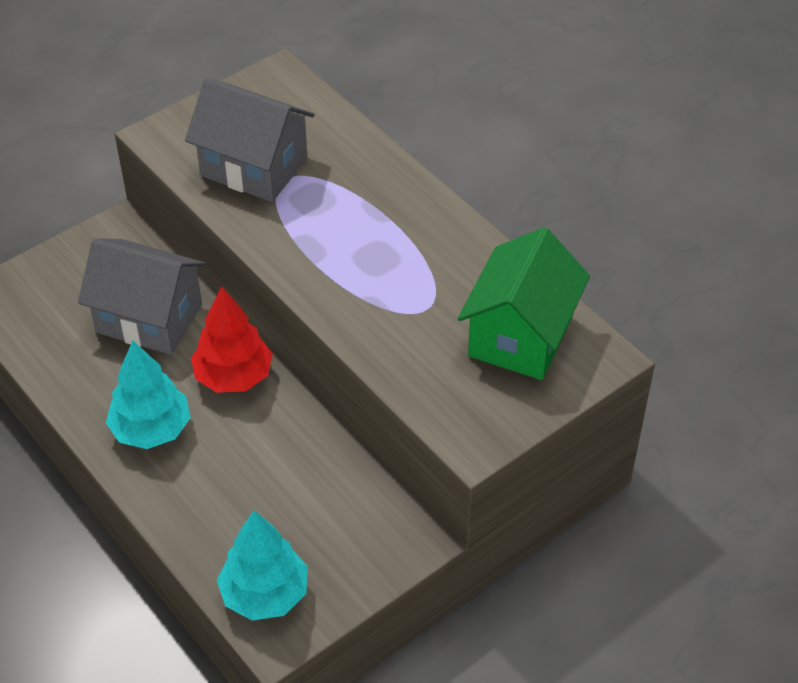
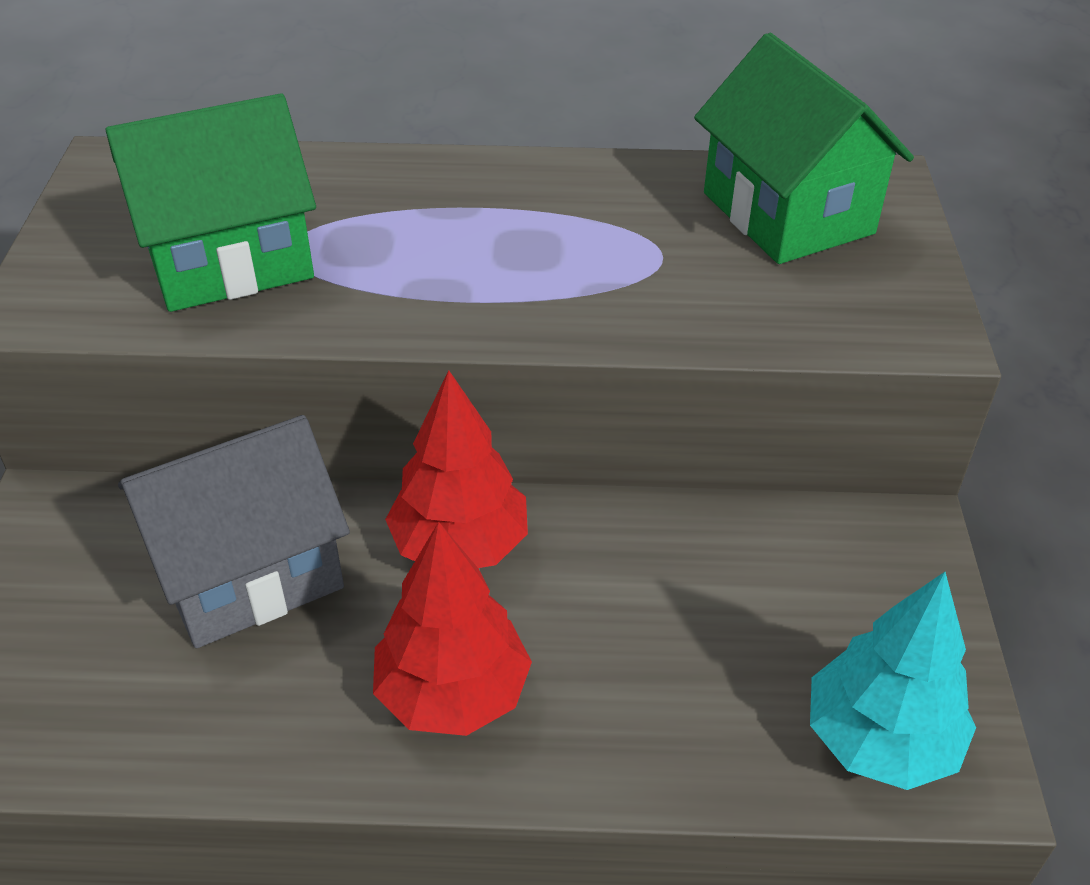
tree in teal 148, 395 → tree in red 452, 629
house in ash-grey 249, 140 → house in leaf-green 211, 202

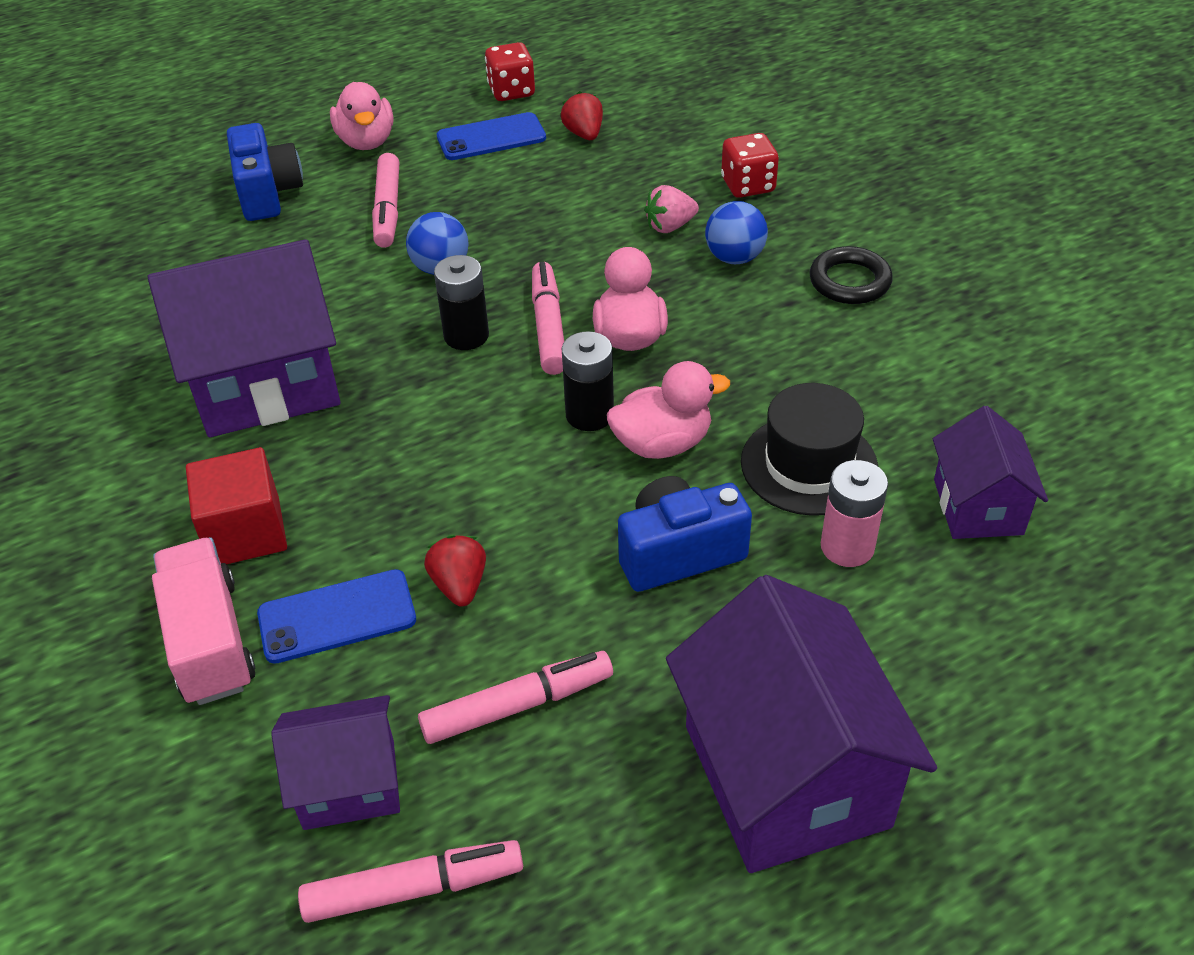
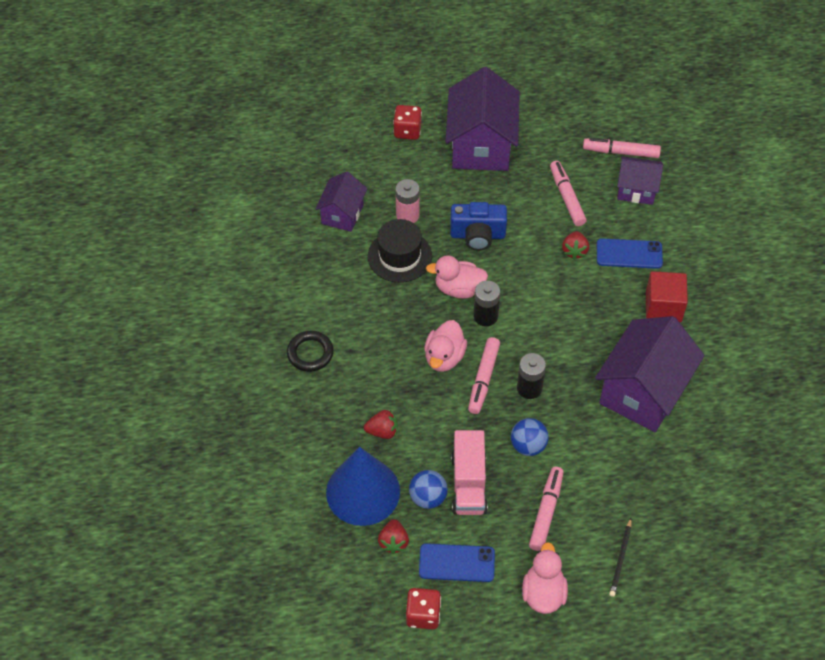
- → solid cone in cobalt 363, 486
truck in rose-pink 204, 621 → truck in rose-pink 469, 472, shifted
play ball in cobalt 736, 232 → play ball in cobalt 428, 489, shifted
dice in red 750, 165 → dice in red 407, 122, shifted
camera in cobalt 265, 172 → wooden pencil in ebony 620, 557
toy strawberry in rose-pink 671, 209 → toy strawberry in red 381, 424
house in purple 244, 338 → house in purple 650, 374, 60 degrees counterclockwise
marker pen in rose-pink 515, 697 → marker pen in rose-pink 568, 193, 75 degrees clockwise

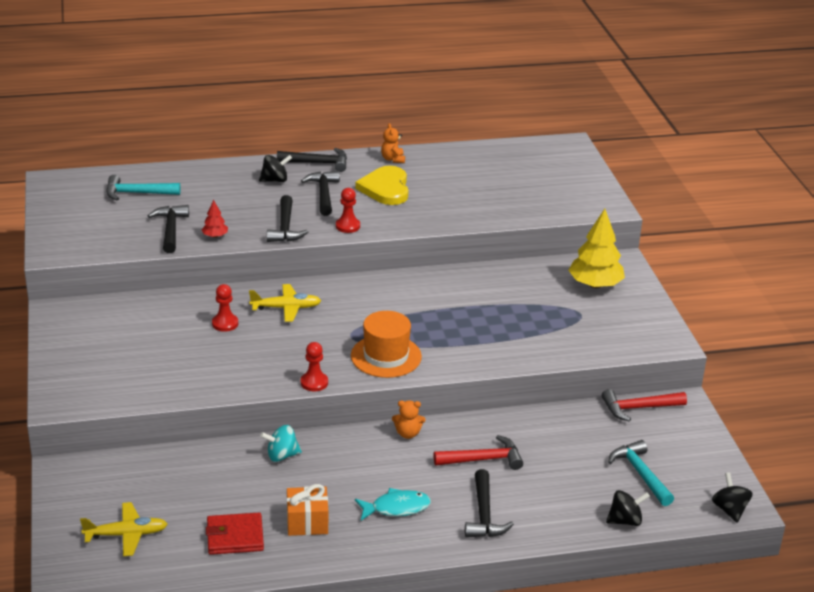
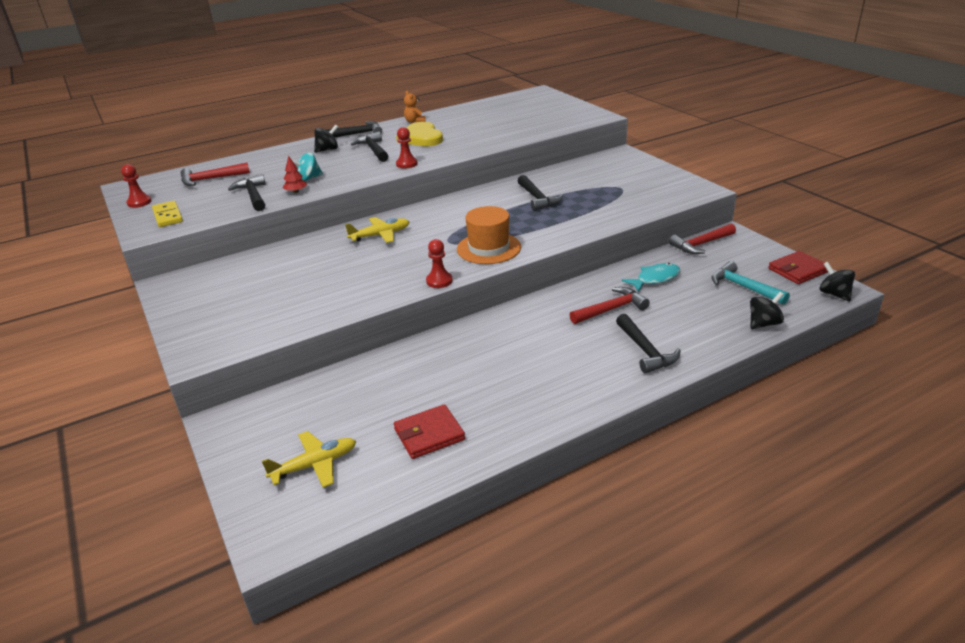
wrapped gift in orange-coloured 307, 510 → -
stuffed bear in orange-coloured 408, 419 → -
tree in yellow 596, 248 → -
- → domino tile in yellow 167, 214
- → billfold in red 798, 267
chess pawn in red 225, 308 → chess pawn in red 136, 186, shifted
toy top in teal 281, 443 → toy top in teal 307, 166, shifted
hammer in ebony 287, 218 → hammer in ebony 540, 193, shifted
fish in teal 393, 504 → fish in teal 651, 277, shifted
hammer in teal 143, 187 → hammer in red 215, 174

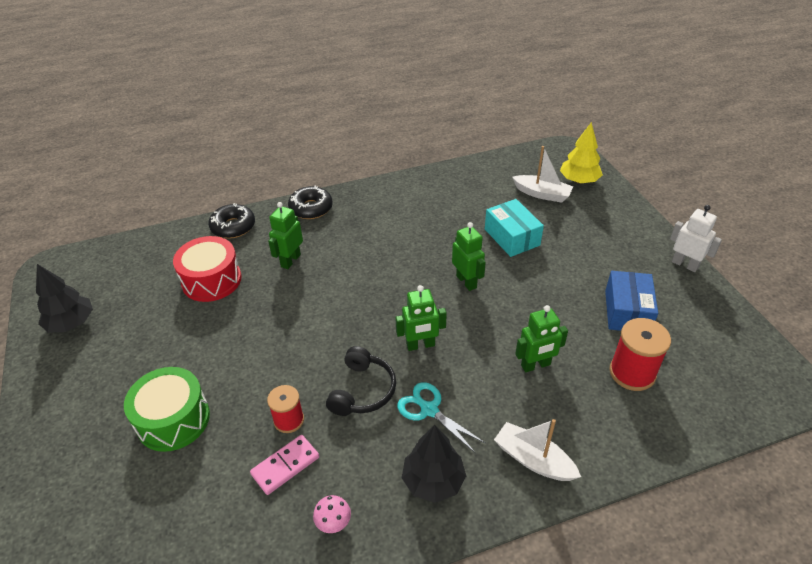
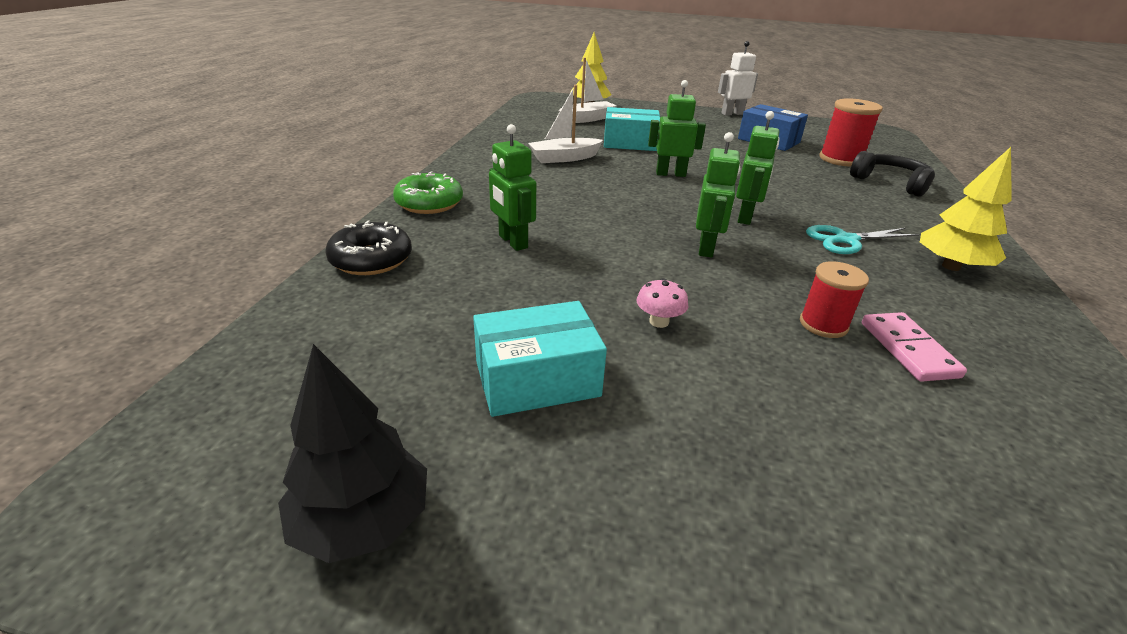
toy drum in leaf-green 167, 409 → -
toy drum in red 207, 269 → -
- → parcel in teal 540, 359
toadstool in rose-pink 332, 514 → toadstool in rose-pink 662, 303, shifted
headset in ebony 361, 381 → headset in ebony 892, 174, shifted
toy boat in white 537, 450 → toy boat in white 565, 124, shifted
toy robot in leaf-green 541, 338 → toy robot in leaf-green 718, 195, shifted
doughnut in ebony 310, 202 → doughnut in leaf-green 428, 192
tree in ebony 434, 464 → tree in yellow 966, 209

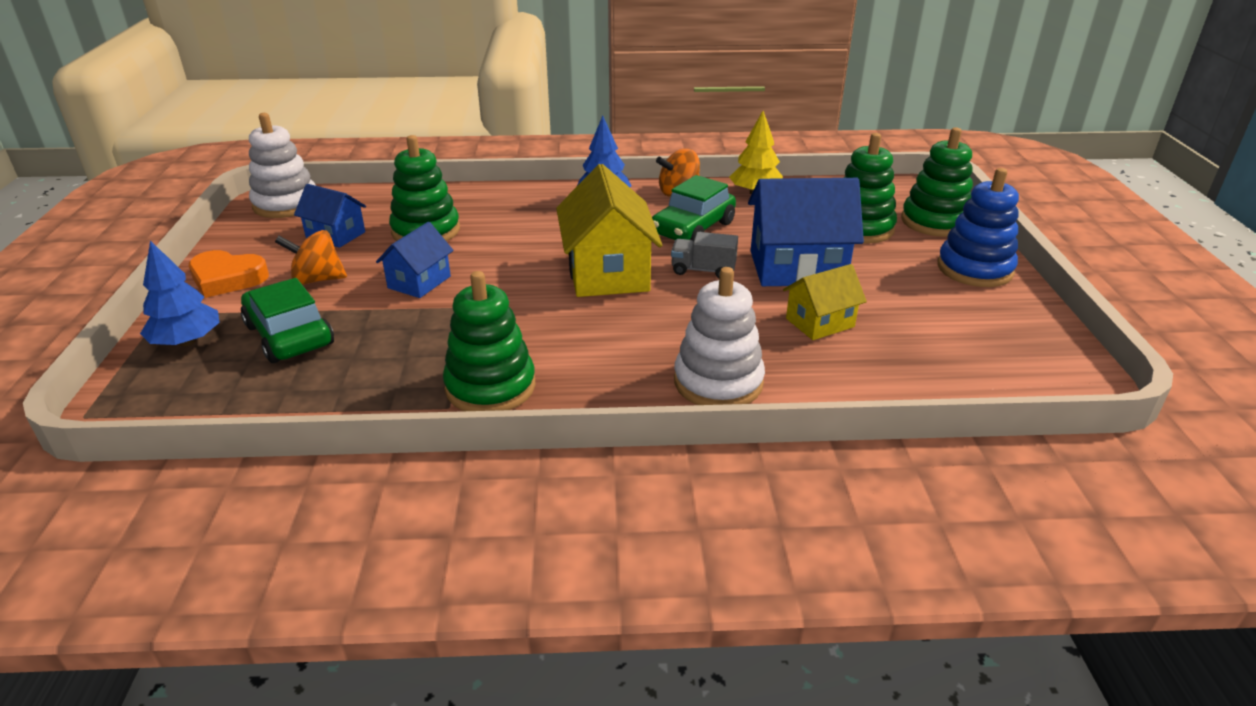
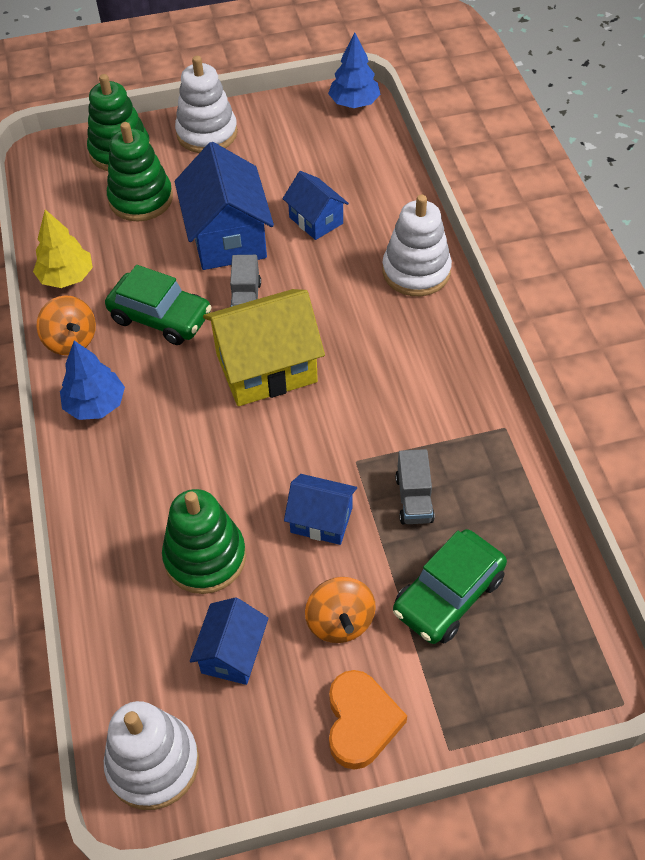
stacking rings in leaf-green 489, 341 → -
- → truck in ash-grey 415, 486
tree in cobalt 180, 293 → tree in cobalt 354, 70, shifted
house in yellow 825, 302 → house in cobalt 315, 205
stacking rings in cobalt 978, 227 → stacking rings in white 206, 104

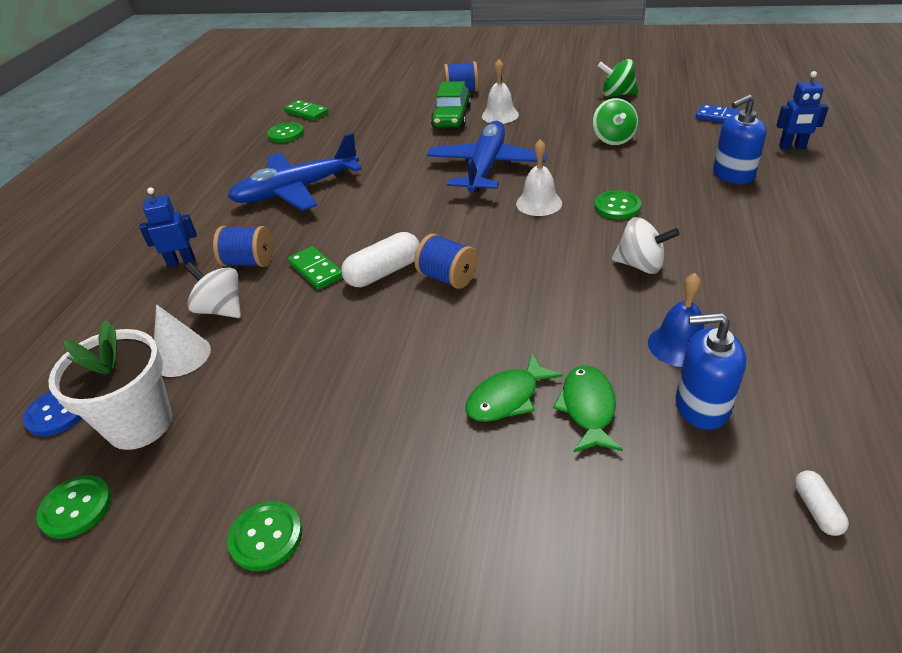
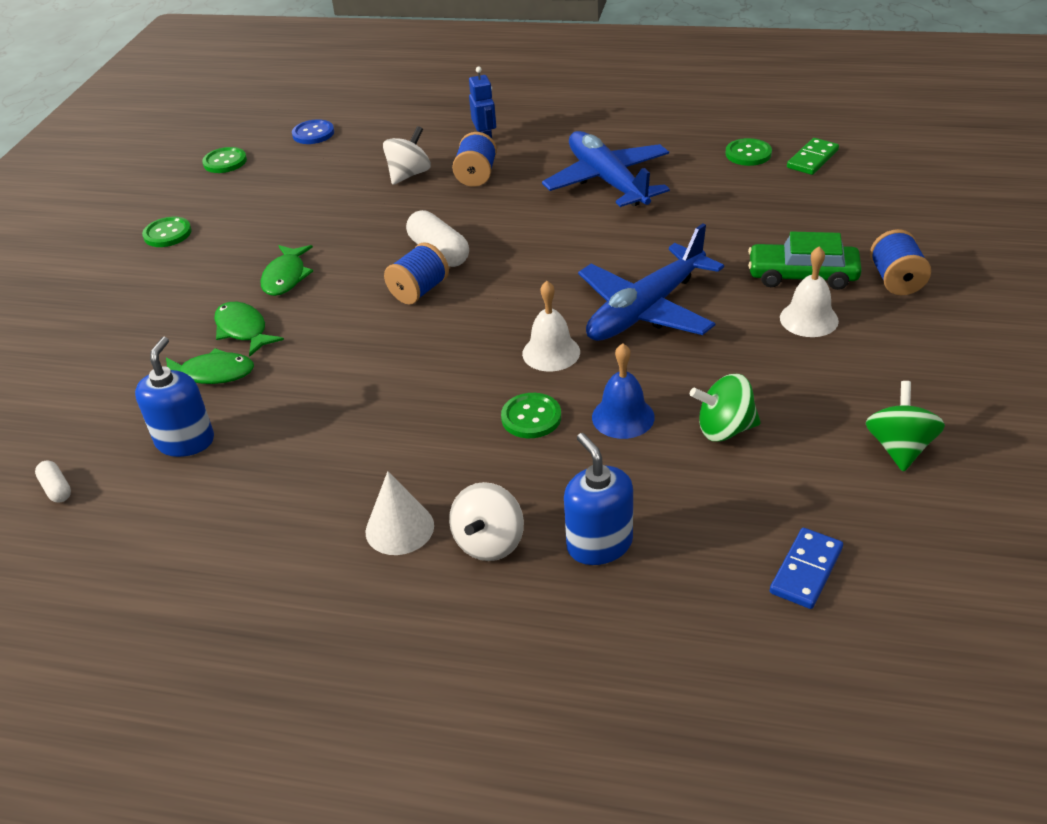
potted plant in white 110, 385 → -
domino tile in leaf-green 315, 268 → -
toy robot in cobalt 802, 110 → -
- → fish in leaf-green 287, 270
solid cone in white 182, 341 → solid cone in white 400, 513, shifted
toy top in white 646, 245 → toy top in white 486, 521, shifted
school bell in cobalt 676, 320 → school bell in cobalt 623, 391, shifted
toy plane in cobalt 487, 157 → toy plane in cobalt 651, 282, 120 degrees clockwise
pill shape in white 822, 503 → pill shape in white 53, 481, 60 degrees clockwise

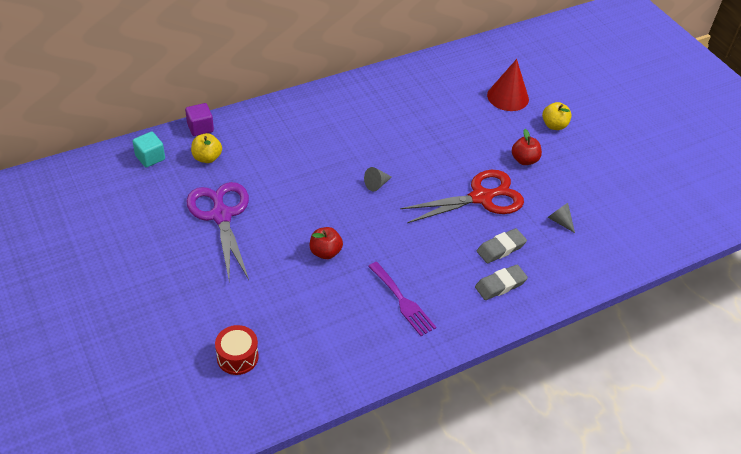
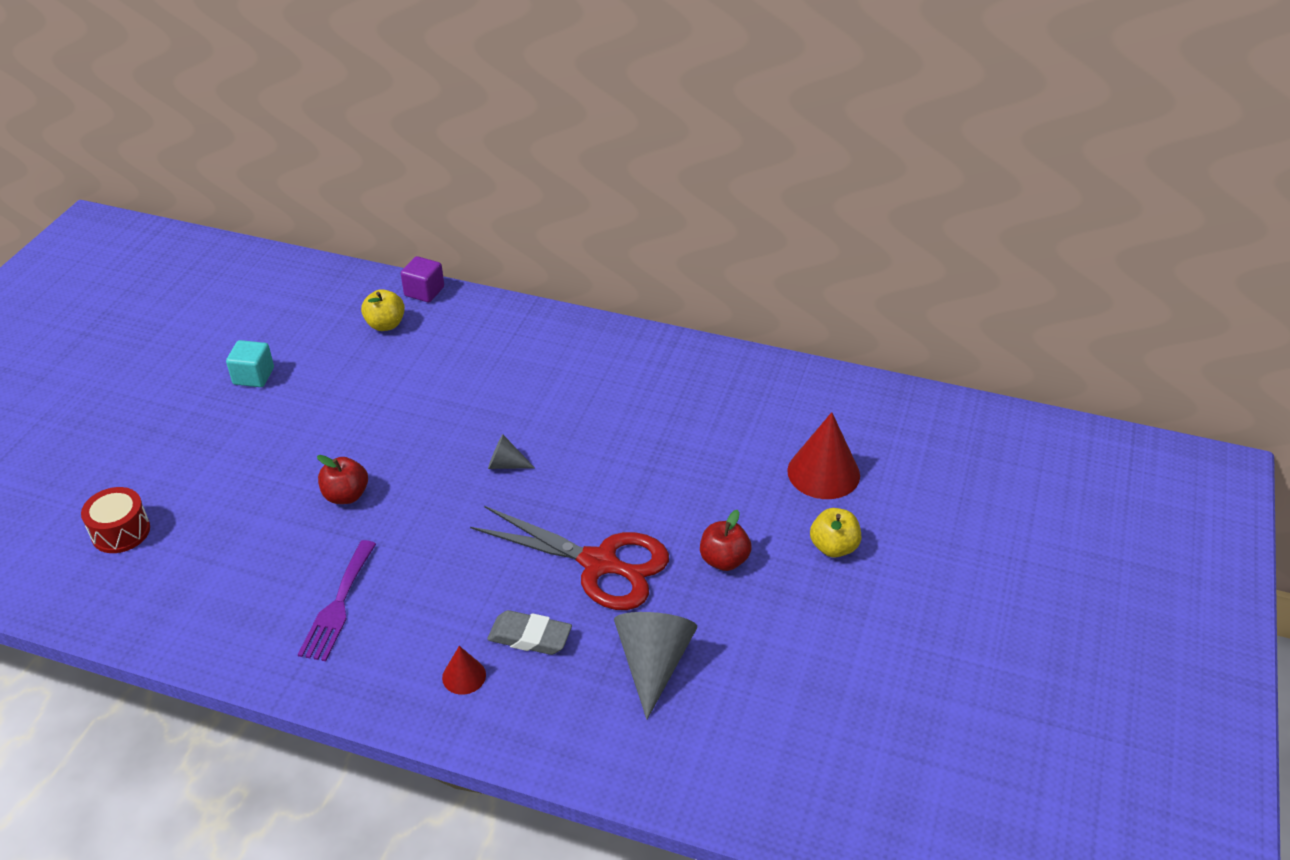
scissors in purple 217, 231 → -
cube in teal 148, 150 → cube in teal 250, 363, shifted
eraser in ash-grey 501, 282 → solid cone in red 464, 670
solid cone in ash-grey 561, 218 → solid cone in ash-grey 655, 666, x1.92

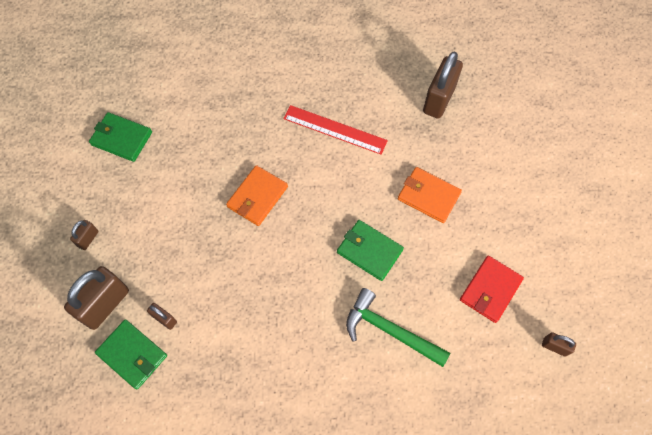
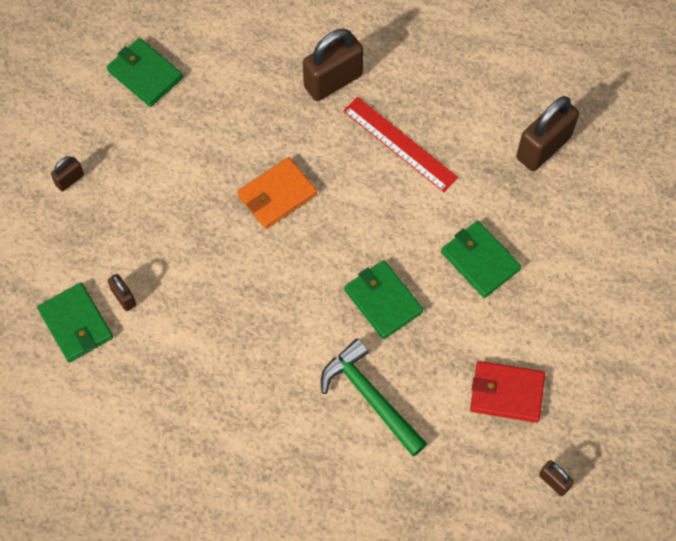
padlock in brown 96, 298 → padlock in brown 333, 65, shifted
billfold in orange-coloured 430, 195 → billfold in leaf-green 481, 259
billfold in red 492, 289 → billfold in red 507, 392, 45 degrees clockwise

